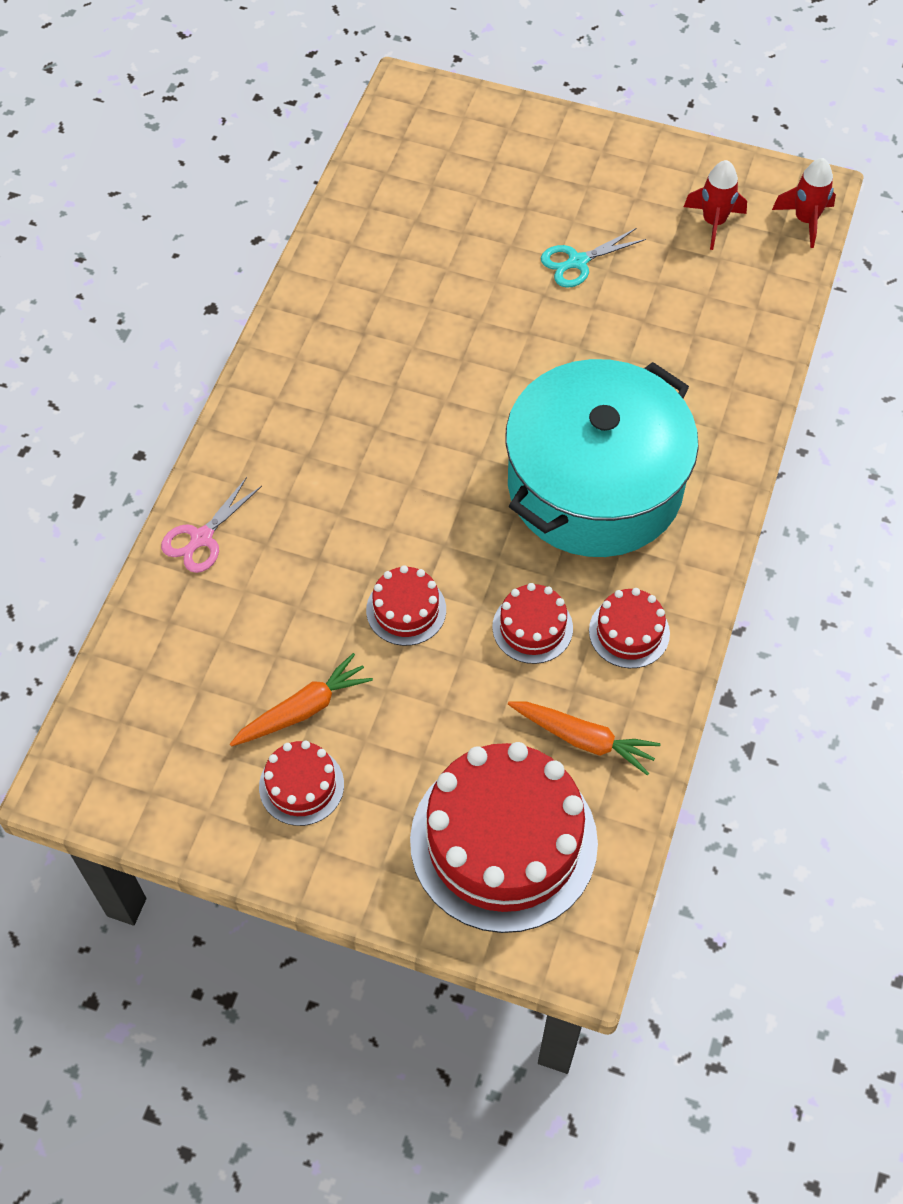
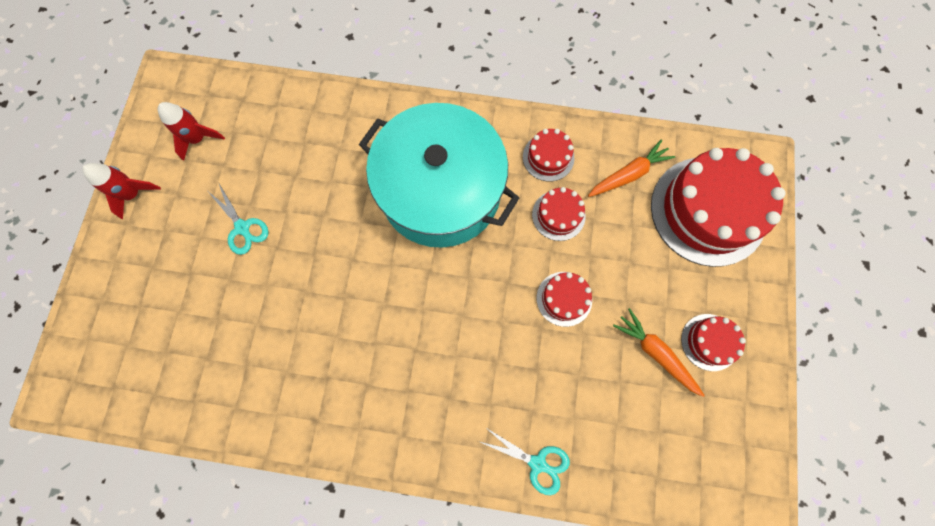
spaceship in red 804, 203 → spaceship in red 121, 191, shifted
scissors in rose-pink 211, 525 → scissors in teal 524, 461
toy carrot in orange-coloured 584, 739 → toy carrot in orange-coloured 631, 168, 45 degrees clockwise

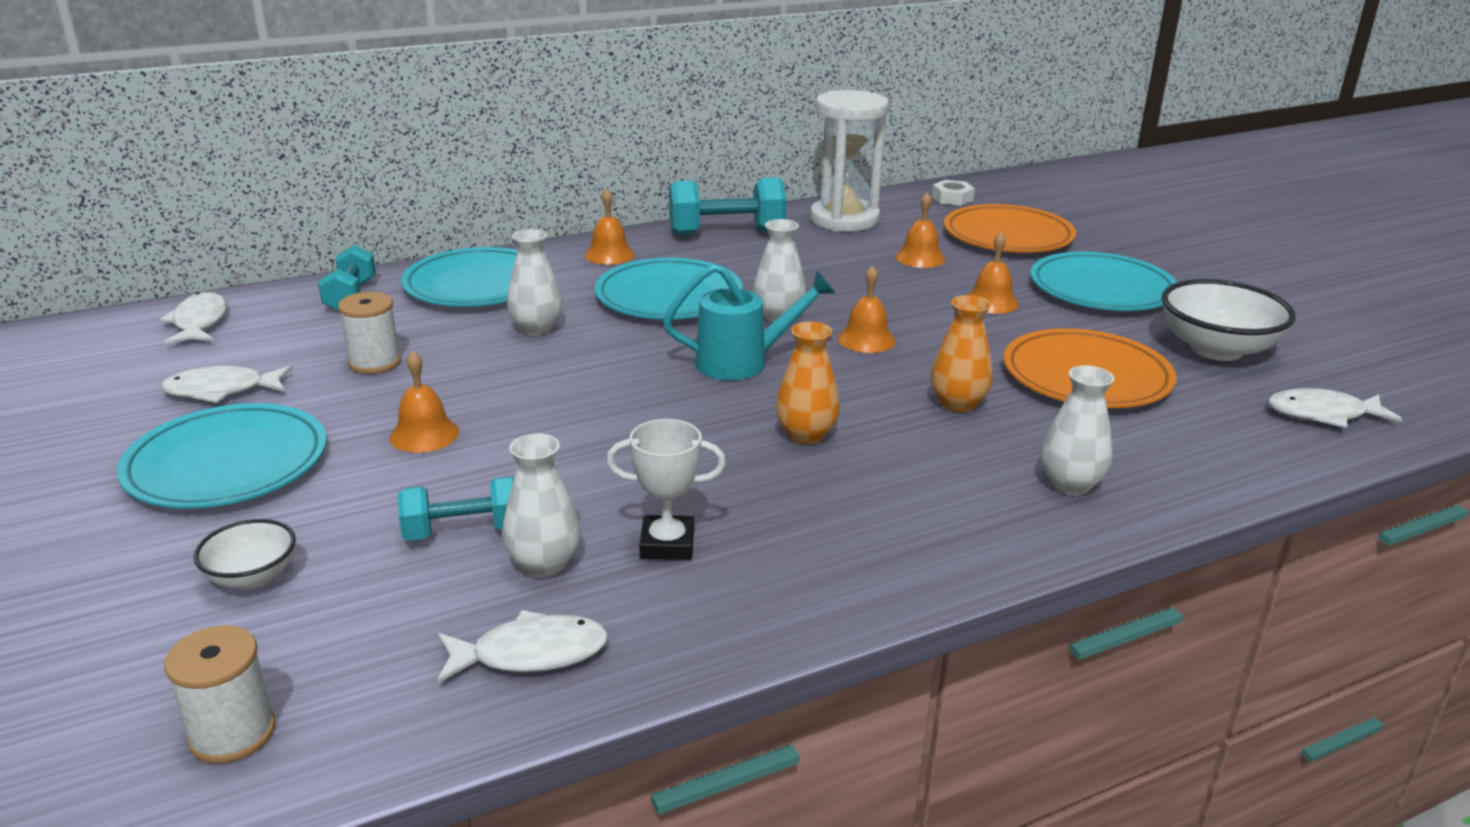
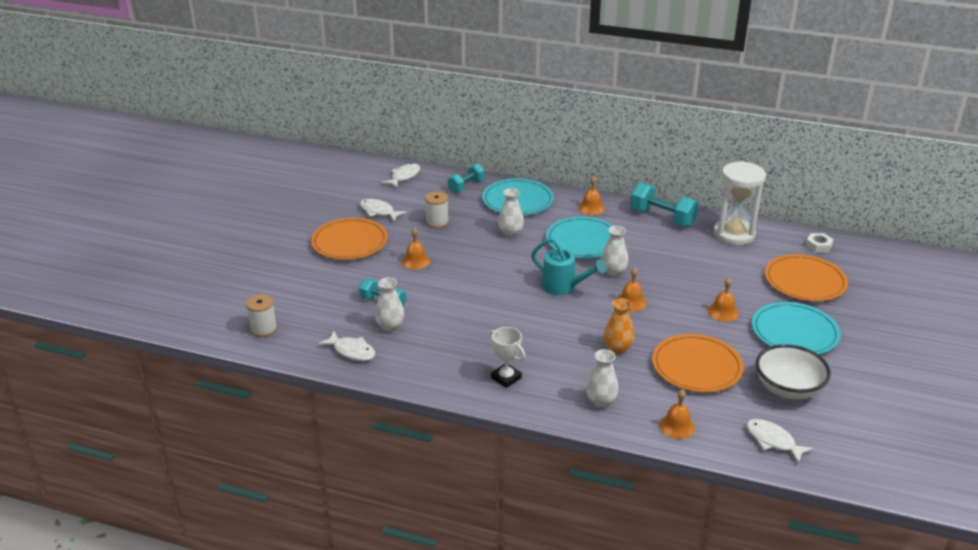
deep dish in white 245, 554 → -
flower vase in orange-coloured 808, 383 → -
trophy in white 666, 489 → trophy in white 507, 357, shifted
school bell in orange-coloured 920, 230 → school bell in orange-coloured 677, 414, shifted
plate in teal 222, 455 → plate in orange-coloured 349, 239

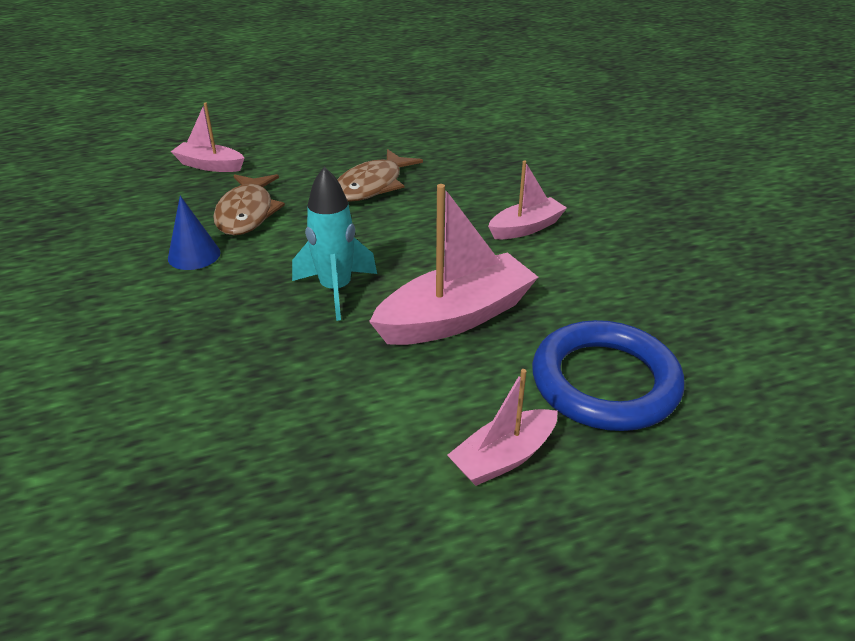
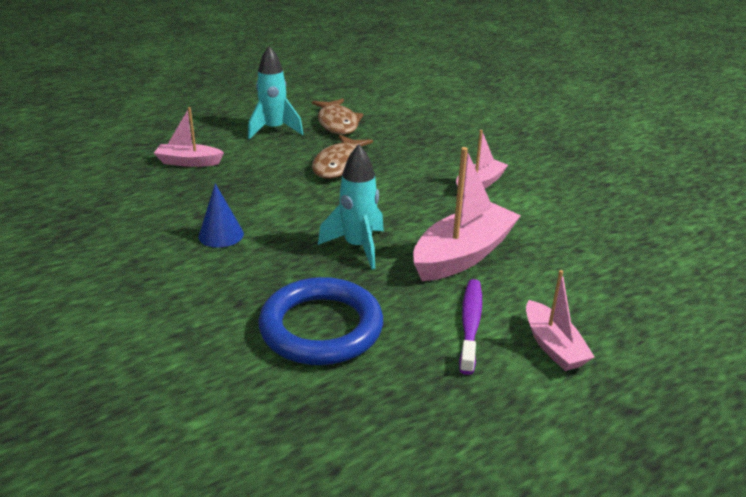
- → spaceship in teal 275, 92
- → dental brush in purple 470, 327
fish in brown 249, 204 → fish in brown 337, 117, shifted
torus in cobalt 608, 375 → torus in cobalt 320, 321, shifted
toy boat in rose-pink 502, 427 → toy boat in rose-pink 560, 320, 60 degrees counterclockwise

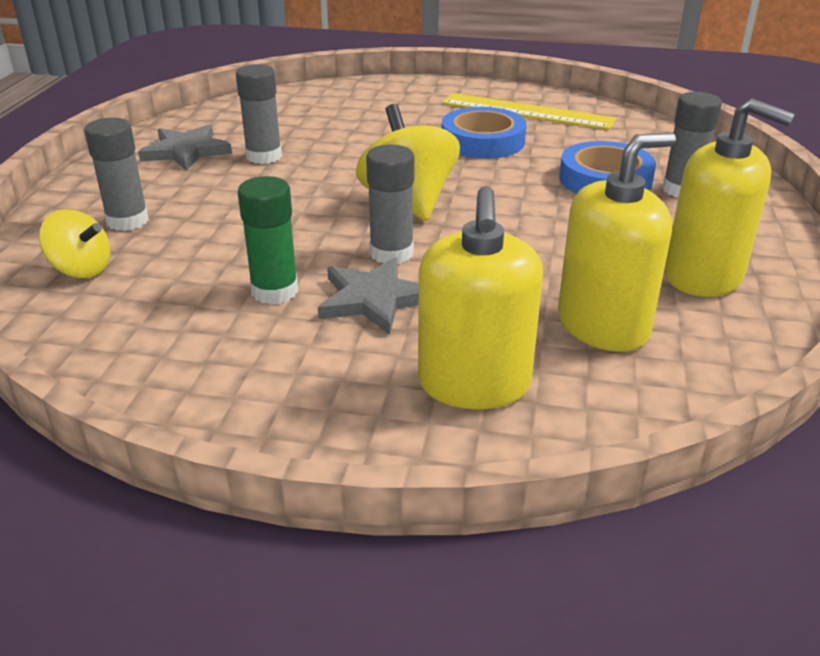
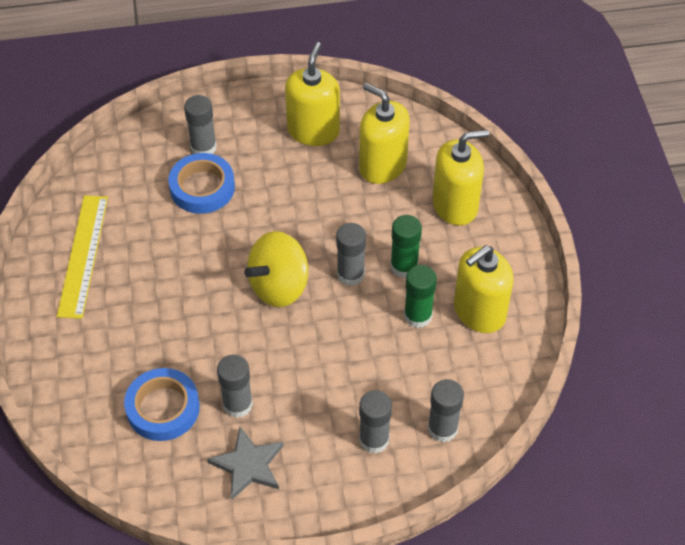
- → soap pump in yellow 484, 289
sticky tape in cobalt 484, 133 → sticky tape in cobalt 162, 404, shifted
toy top in yellow 74, 243 → glue stick in ash-grey 446, 410
five-pointed star in ash-grey 368, 296 → glue stick in leaf-green 406, 246

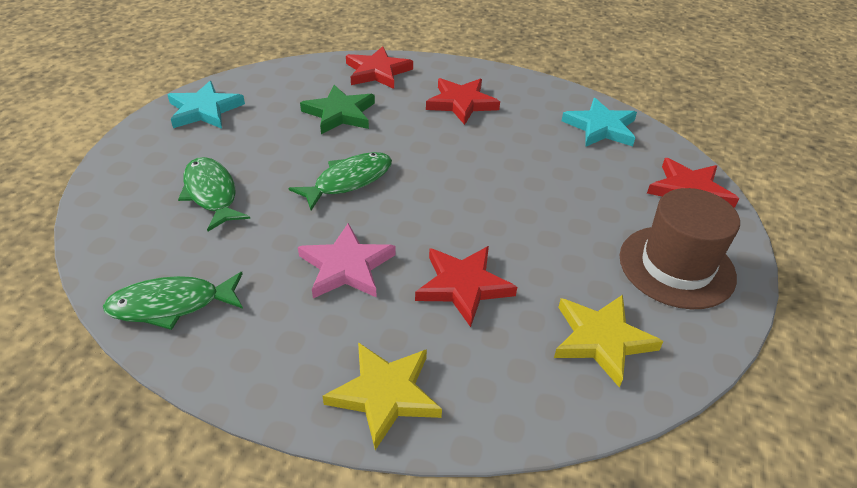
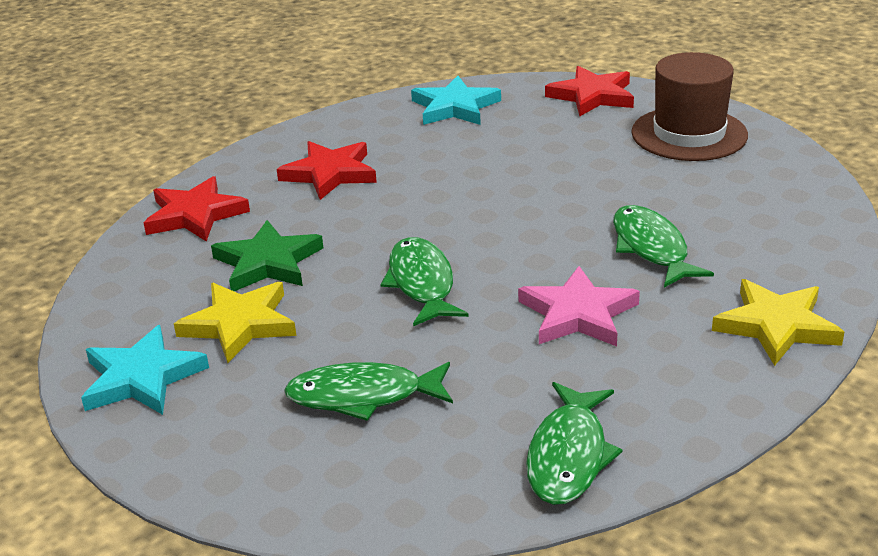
five-pointed star in yellow 608, 341 → five-pointed star in yellow 235, 322, shifted
five-pointed star in red 466, 286 → fish in leaf-green 663, 246

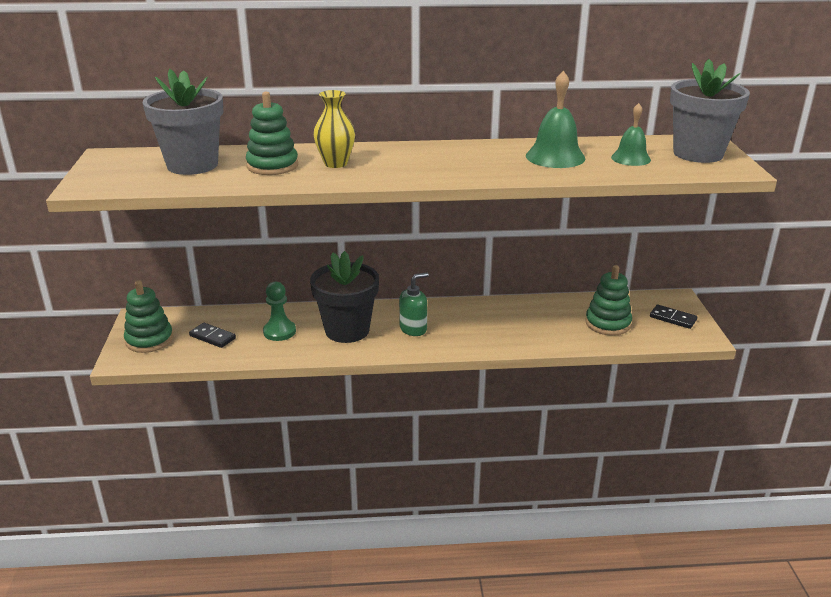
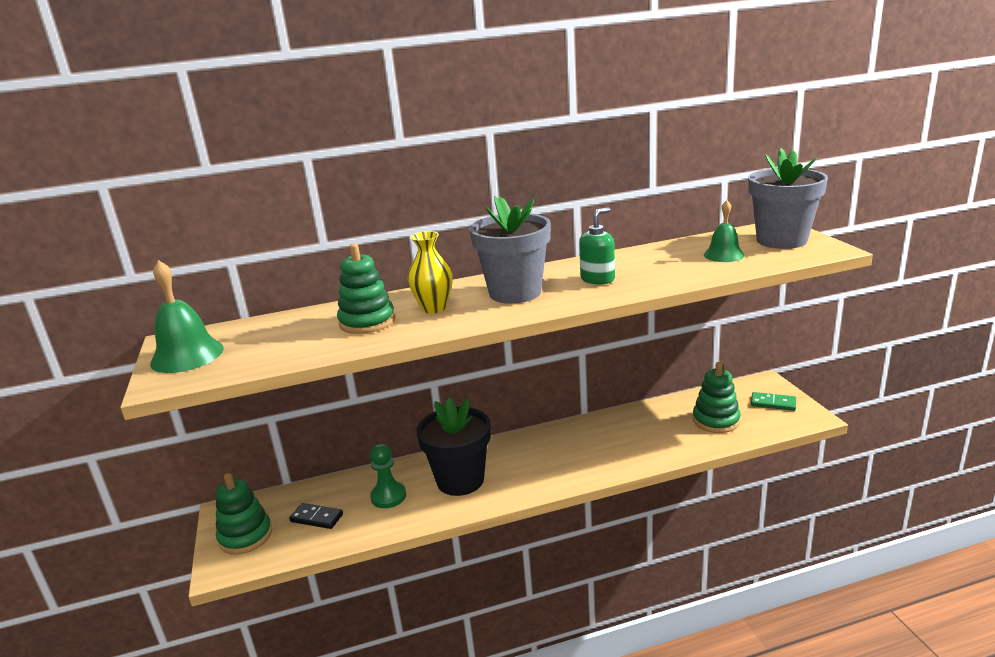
potted plant in ash-grey 183, 122 → potted plant in ash-grey 510, 250, shifted
soap pump in leaf-green 414, 304 → soap pump in leaf-green 597, 246, shifted
school bell in leaf-green 555, 119 → school bell in leaf-green 187, 316, shifted
domino tile in ebony 673, 317 → domino tile in leaf-green 773, 401

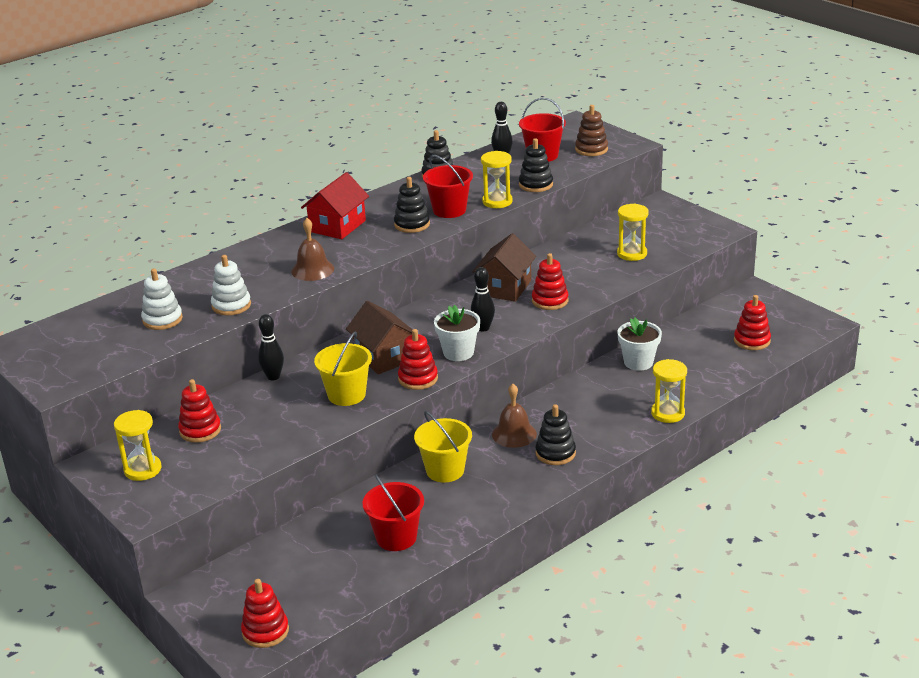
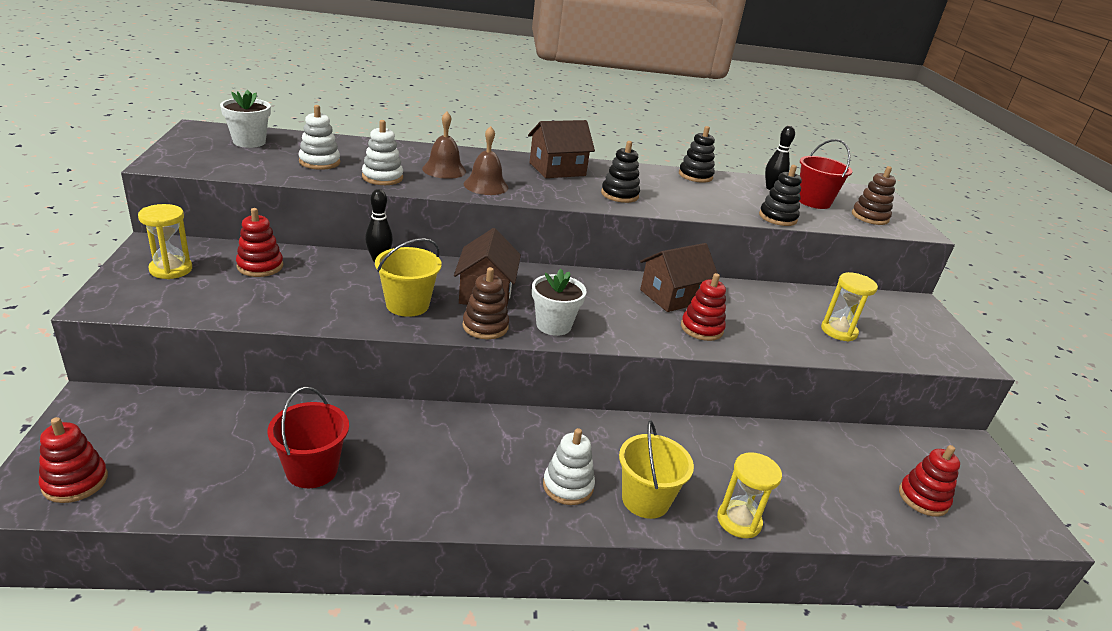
sand bucket in red 448, 186 → -
bowling pin in ebony 483, 299 → -
sand timer in yellow 497, 179 → -
sand bucket in yellow 443, 446 → sand bucket in yellow 656, 470, shifted
school bell in brown 514, 416 → school bell in brown 444, 145, shifted
potted plant in white 639, 344 → potted plant in white 245, 119, shifted
house in red 335, 205 → house in brown 561, 149
stacking rings in red 418, 359 → stacking rings in brown 486, 303
stacking rings in ebony 555, 434 → stacking rings in white 569, 466

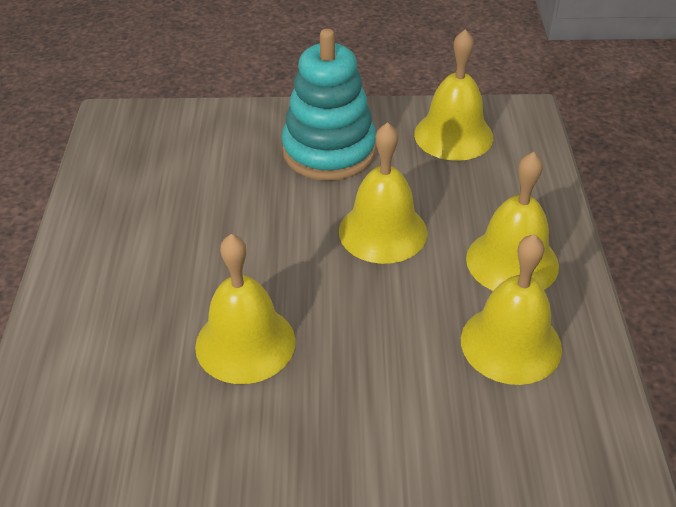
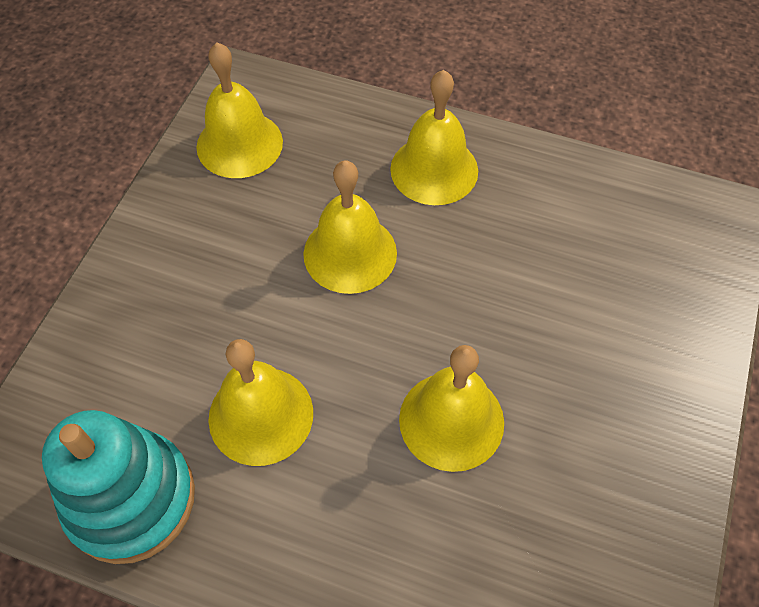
stacking rings in teal 329, 105 → stacking rings in teal 118, 487, shifted
school bell in yellow 511, 309 → school bell in yellow 260, 402, shifted

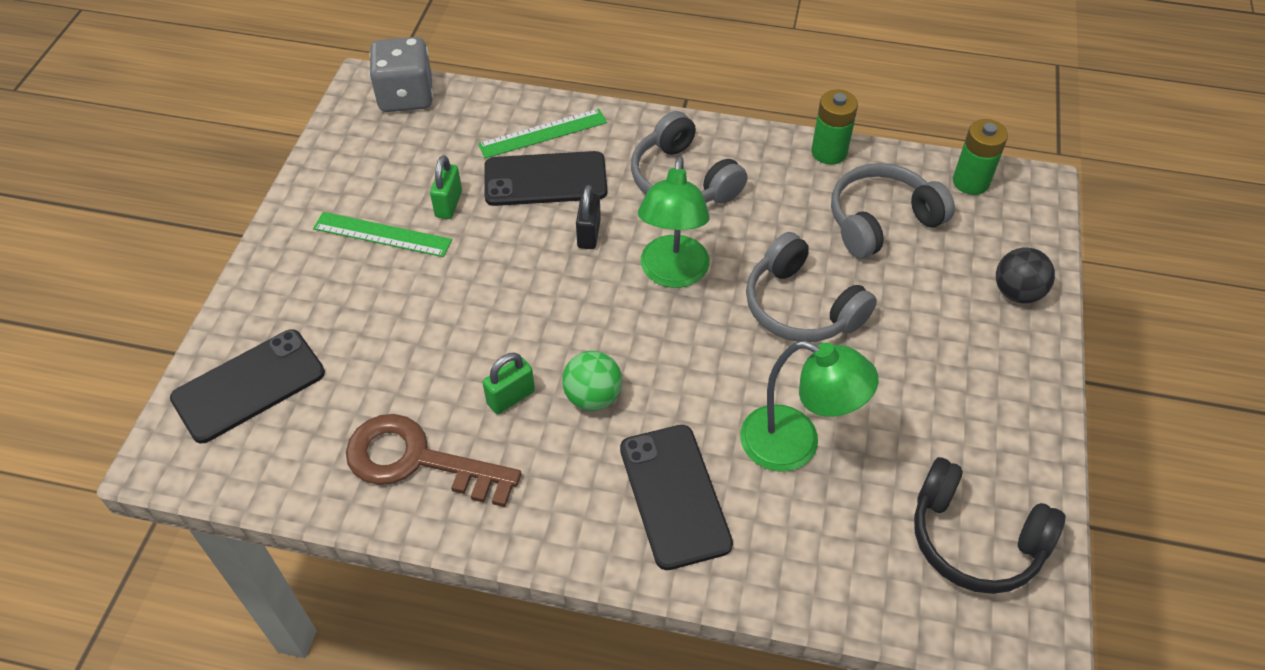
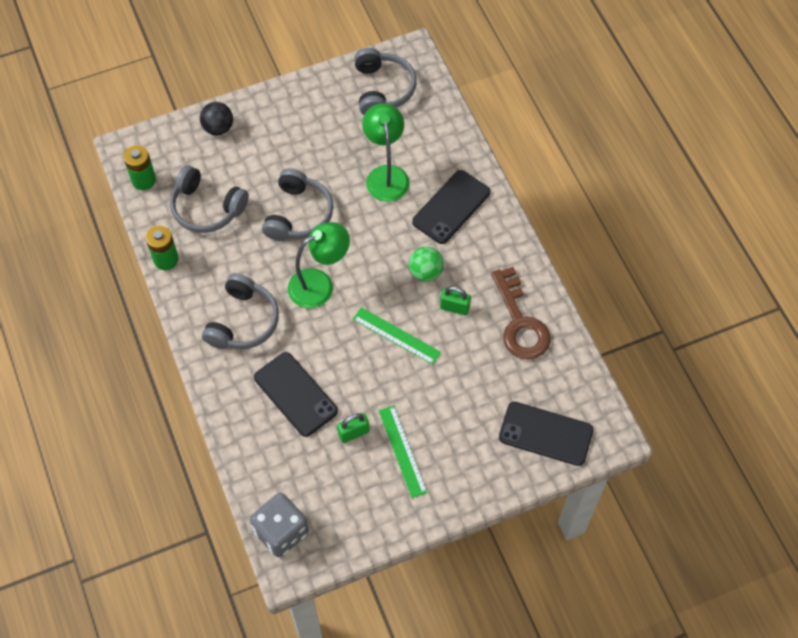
padlock in ebony 588, 217 → -
measuring stick in leaf-green 542, 133 → measuring stick in leaf-green 397, 336, shifted
headset in ebony 989, 525 → headset in ash-grey 385, 81

